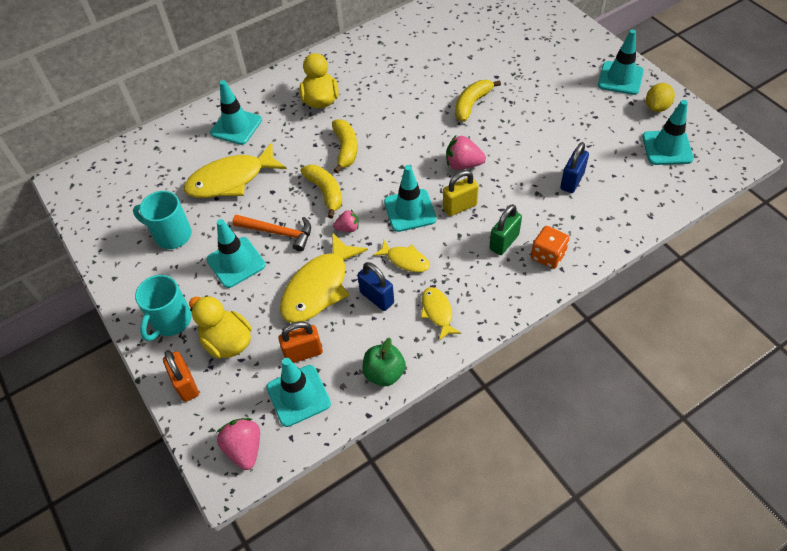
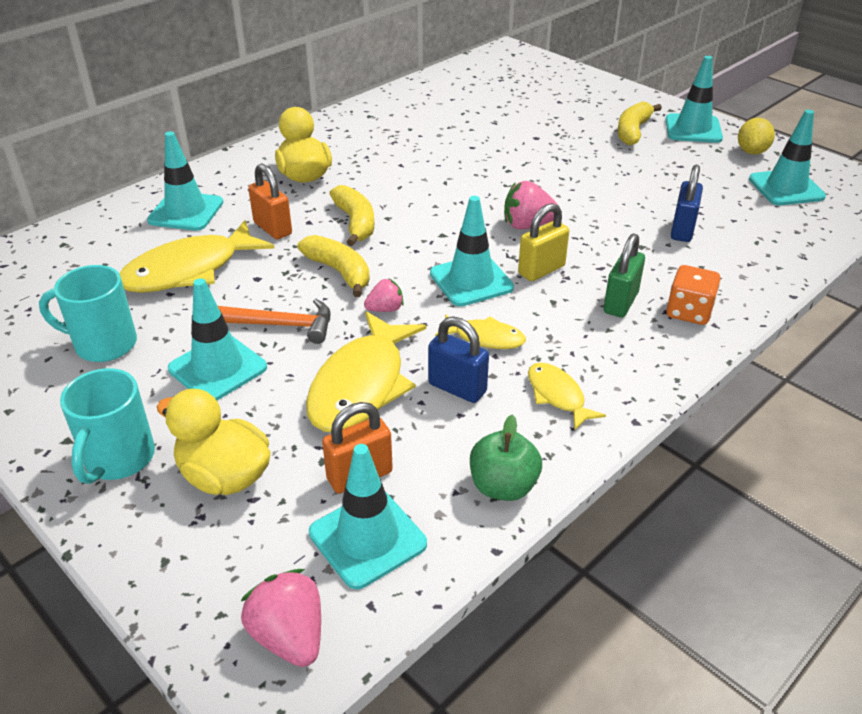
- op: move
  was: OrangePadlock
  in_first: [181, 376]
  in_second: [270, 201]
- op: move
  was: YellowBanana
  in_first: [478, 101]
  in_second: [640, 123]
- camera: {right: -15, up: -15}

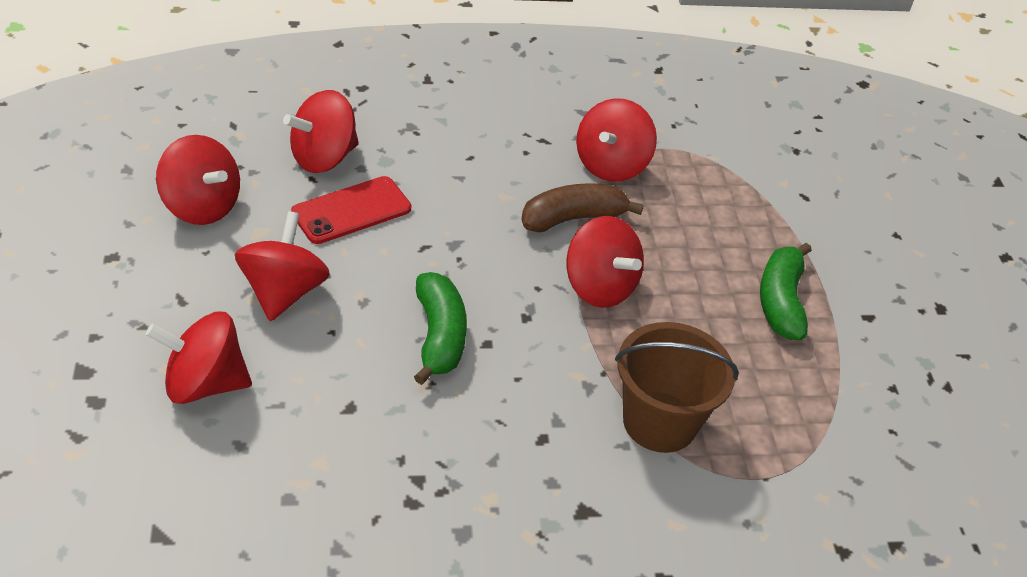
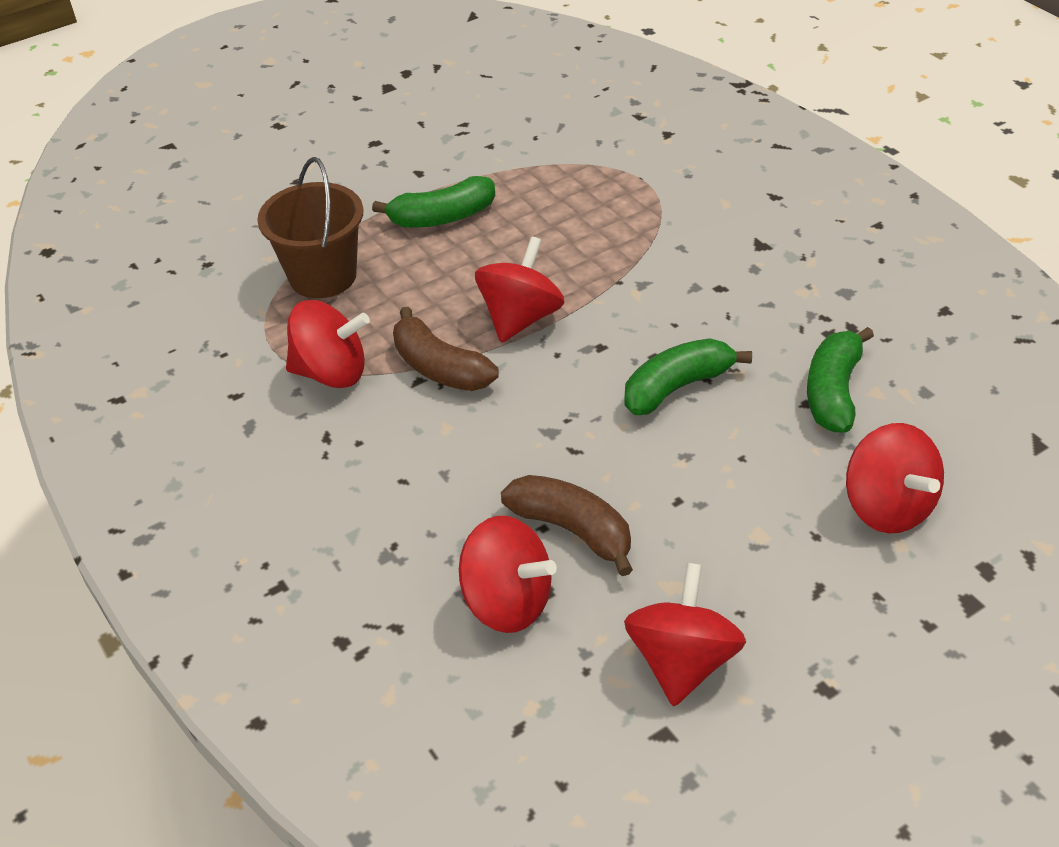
- op: delete
  was: RedSpinningTop
  in_first: [282, 266]
- op: insert
  now: GreenBanana
  in_second: [840, 380]
- op: move
  was: BrownBucket
  in_first: [677, 387]
  in_second: [310, 227]
- op: replace
  was: RedPhone
  now: BrownBanana
  in_first: [351, 210]
  in_second: [567, 525]
- camera: {right: -110, up: 0}

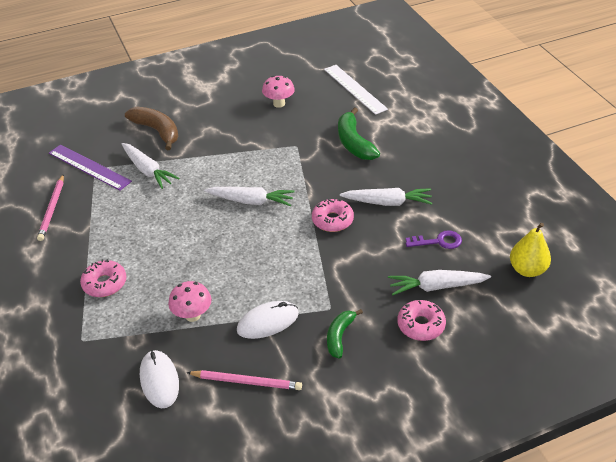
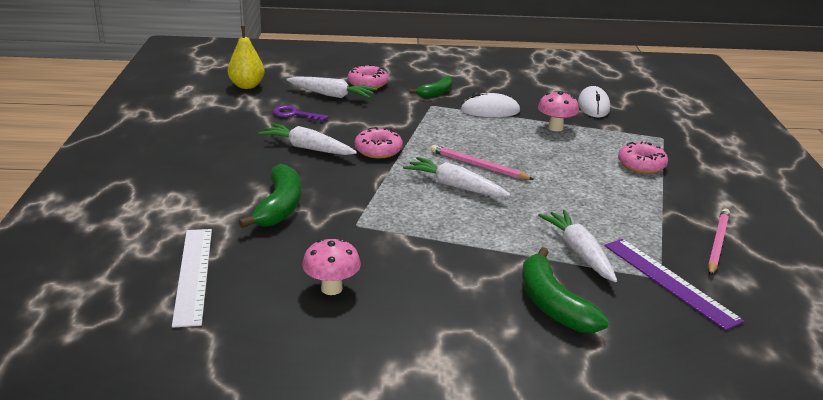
- op: move
  was: PinkPencil
  in_first: [244, 380]
  in_second: [482, 162]
- op: recolor
  was: BrownBanana
  now: GreenBanana
  in_first: [151, 128]
  in_second: [565, 290]
- camera: {right: -160, up: -15}

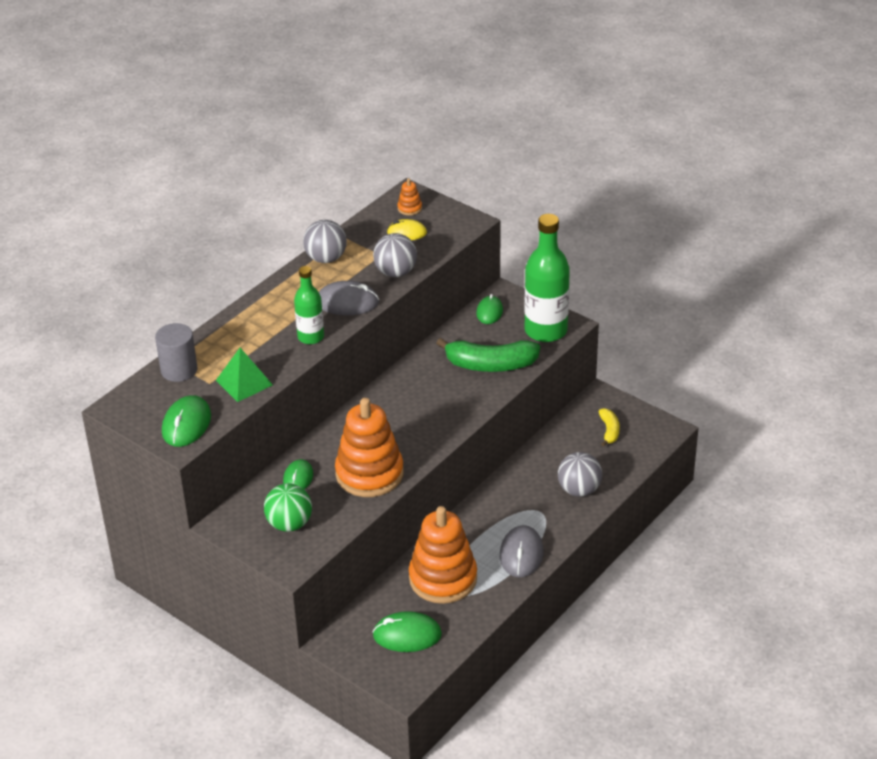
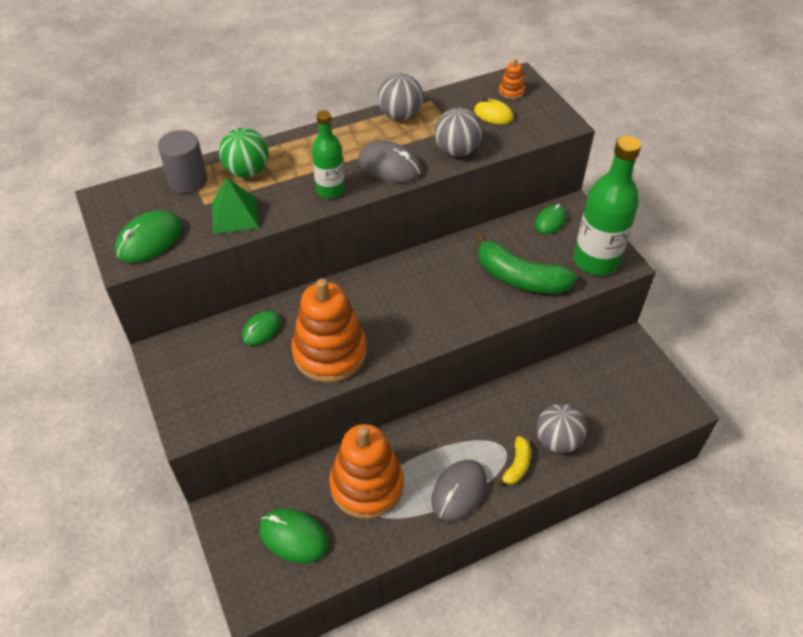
- op: move
  was: GreenBall
  in_first: [288, 507]
  in_second: [244, 153]
- op: move
  was: YellowBanana
  in_first: [609, 427]
  in_second: [513, 461]
- camera: {right: 25, up: 10}

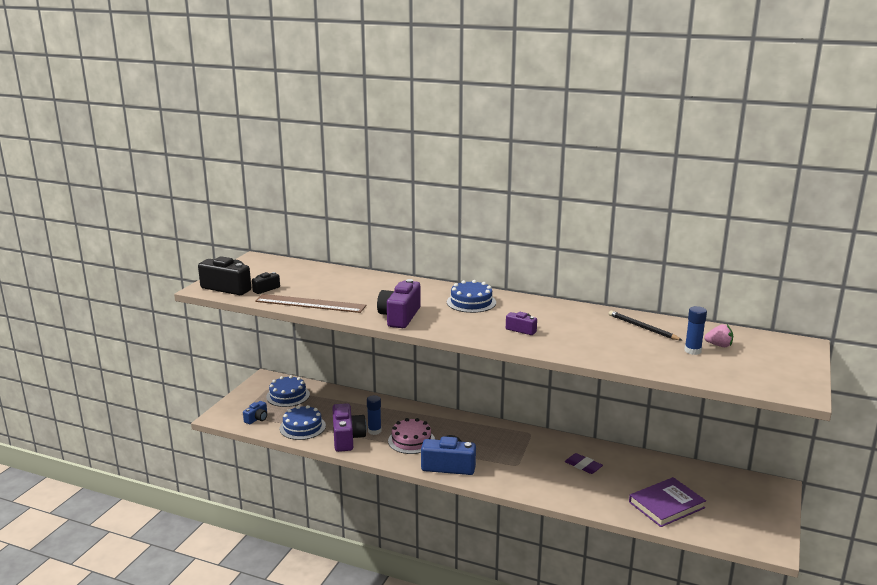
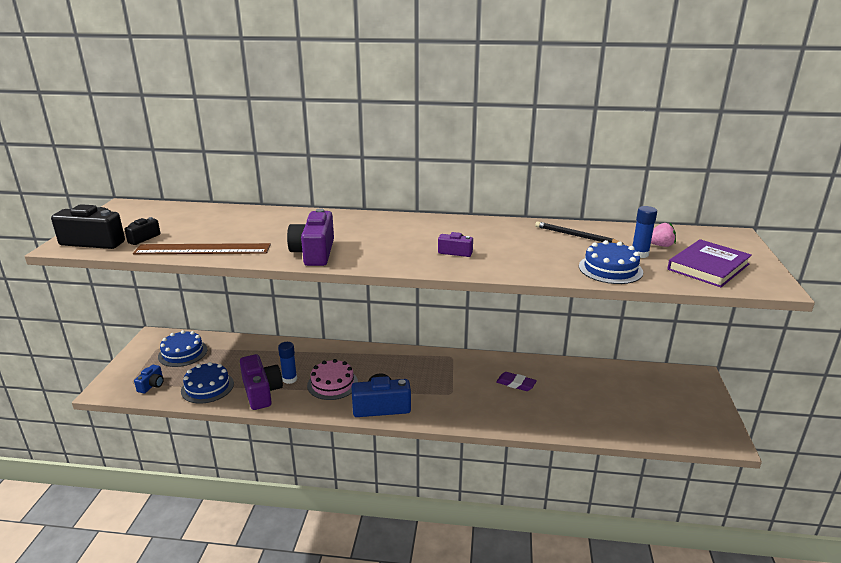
- op: move
  was: BlueCake
  in_first: [471, 296]
  in_second: [611, 262]
- op: move
  was: PurpleBook
  in_first: [667, 502]
  in_second: [709, 263]
- camera: {right: -15, up: 5}

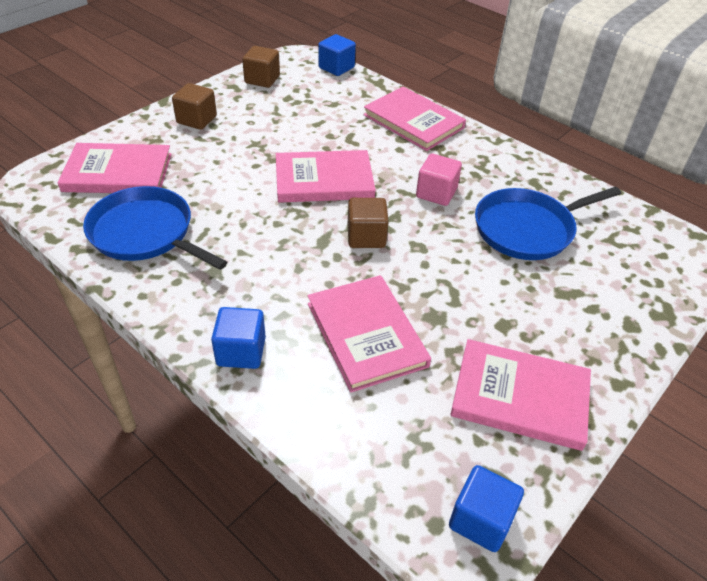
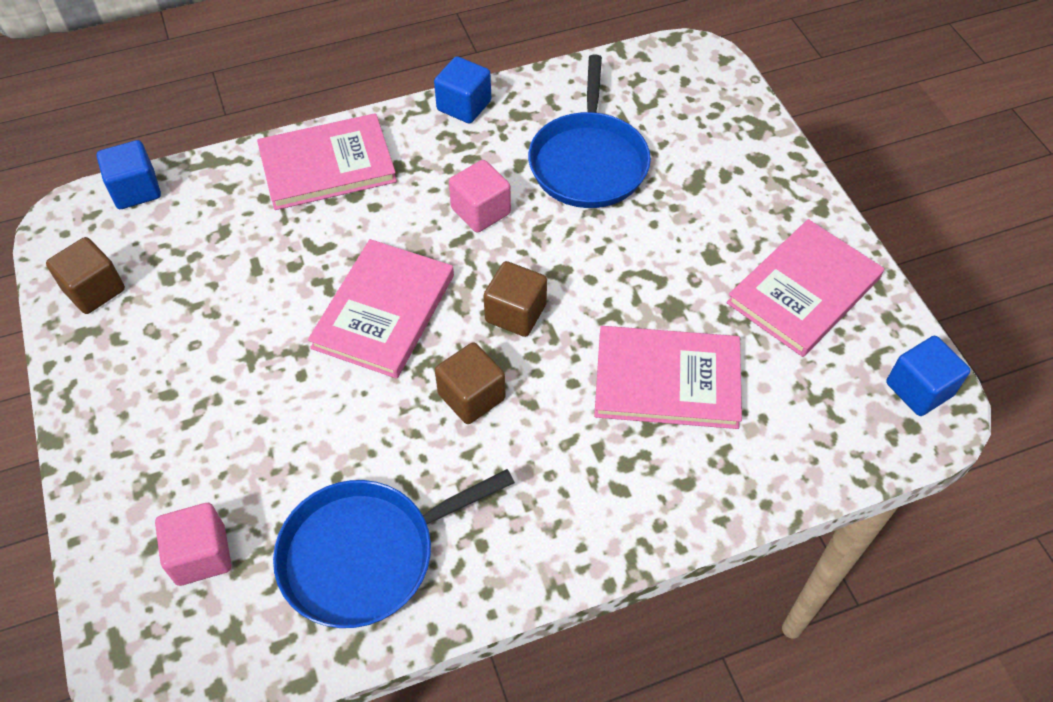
- op: move
  was: BrownCube
  in_first: [194, 106]
  in_second: [470, 383]
- op: move
  was: BlueCube
  in_first: [238, 338]
  in_second: [462, 90]
- op: replace
  was: PinkBook
  now: PinkCube
  in_first: [114, 168]
  in_second: [193, 544]
- camera: {right: -60, up: 10}

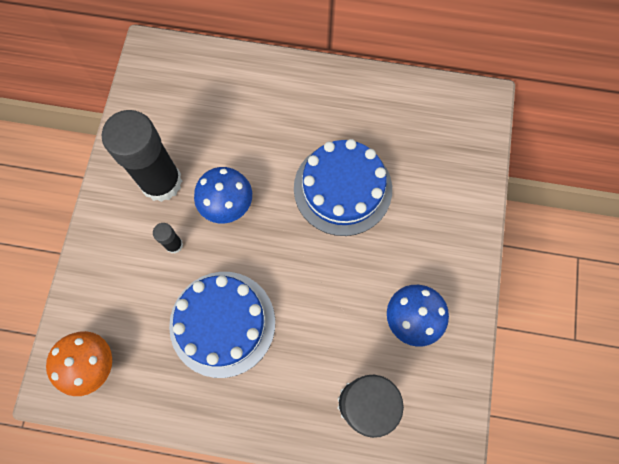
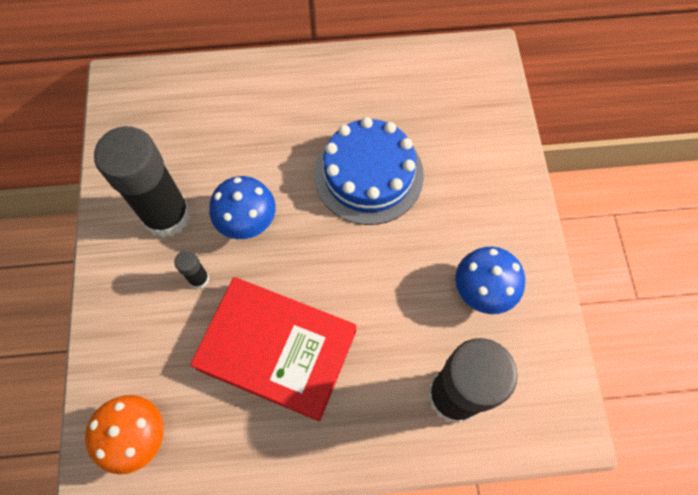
- op: replace
  was: BlueCake
  now: RedBook
  in_first: [222, 325]
  in_second: [273, 349]
- camera: {right: -15, up: -5}

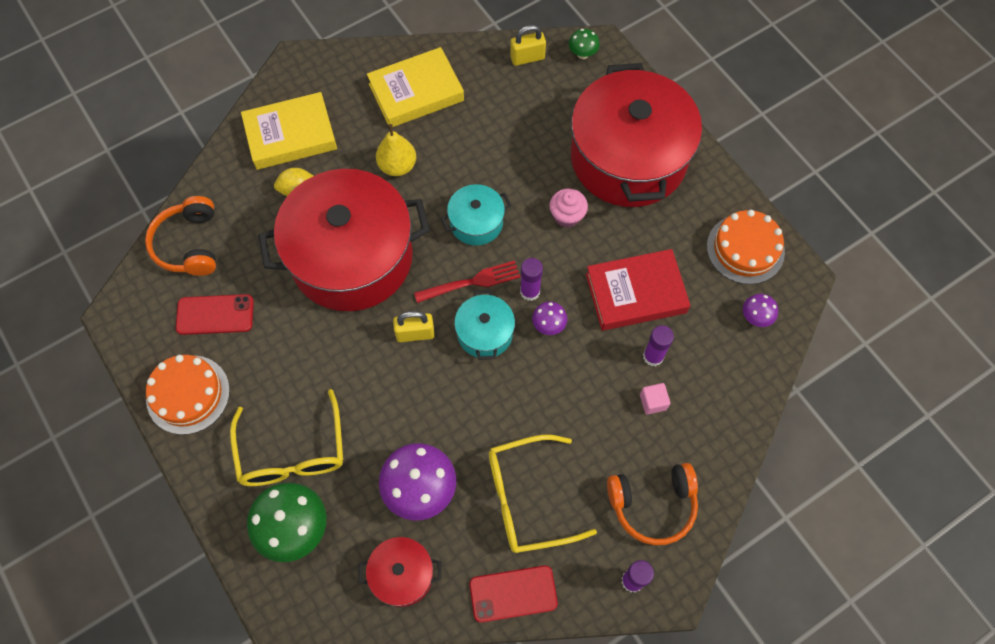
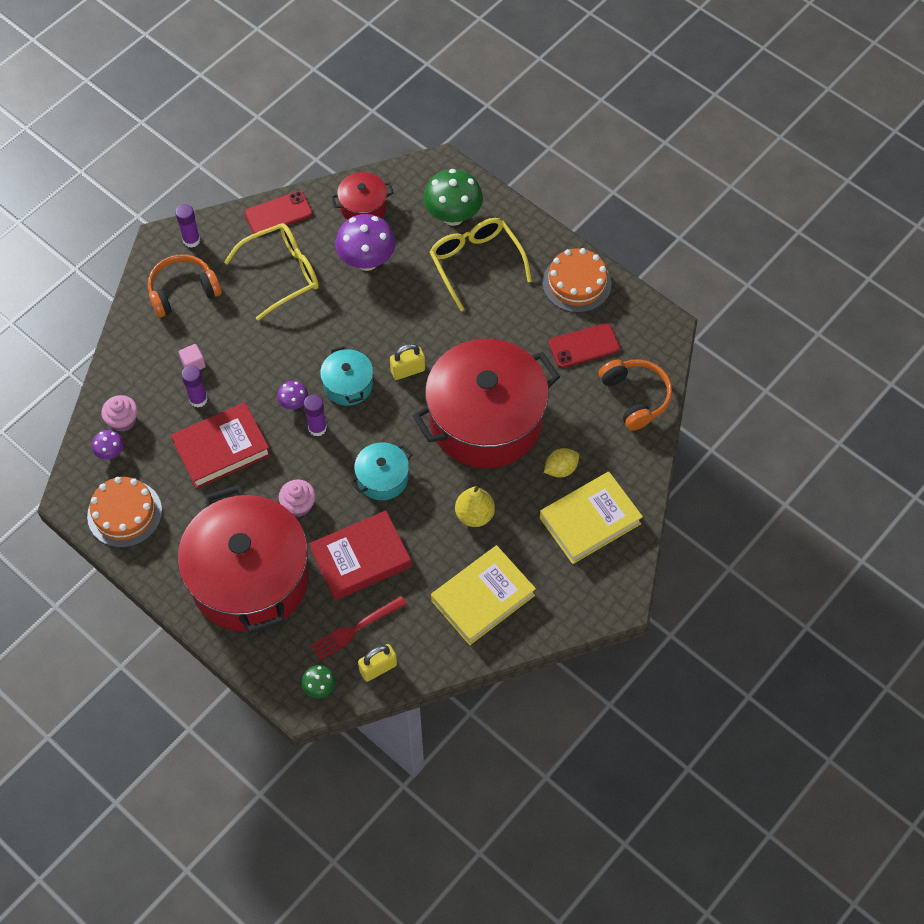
- op: insert
  now: PinkCupcake
  in_second: [120, 413]
- op: insert
  now: RedBook
  in_second: [360, 555]
- op: move
  was: RedFork
  in_first: [467, 282]
  in_second: [358, 628]
- camera: {right: 165, up: -5}

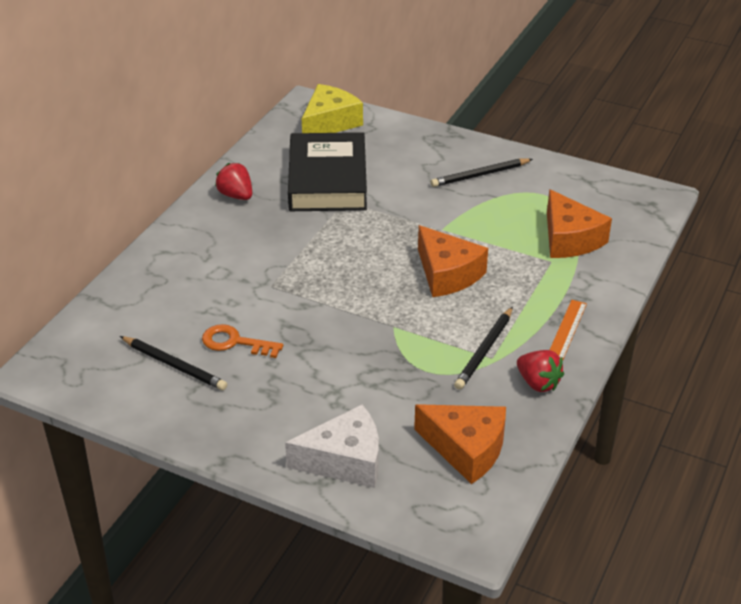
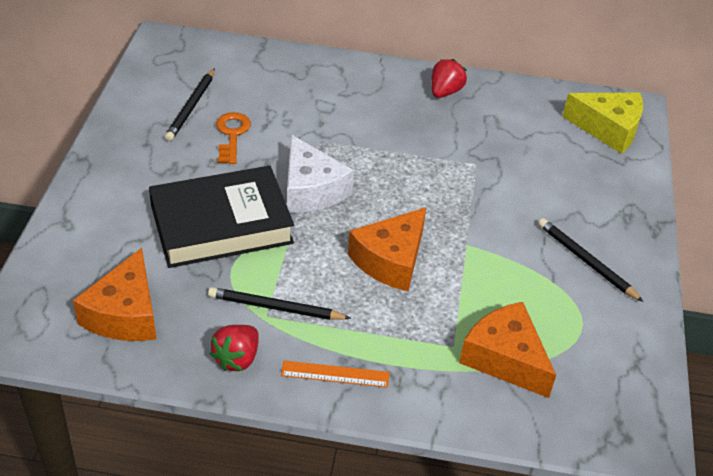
- op: move
  was: WhiteCheese
  in_first: [332, 446]
  in_second: [320, 174]
- op: move
  was: BlackBook
  in_first: [327, 171]
  in_second: [221, 217]
- op: rotate
  was: OrangeCheese
  in_first: [579, 223]
  in_second: [507, 350]
  clockwise: 90
- camera: {right: 70, up: 5}

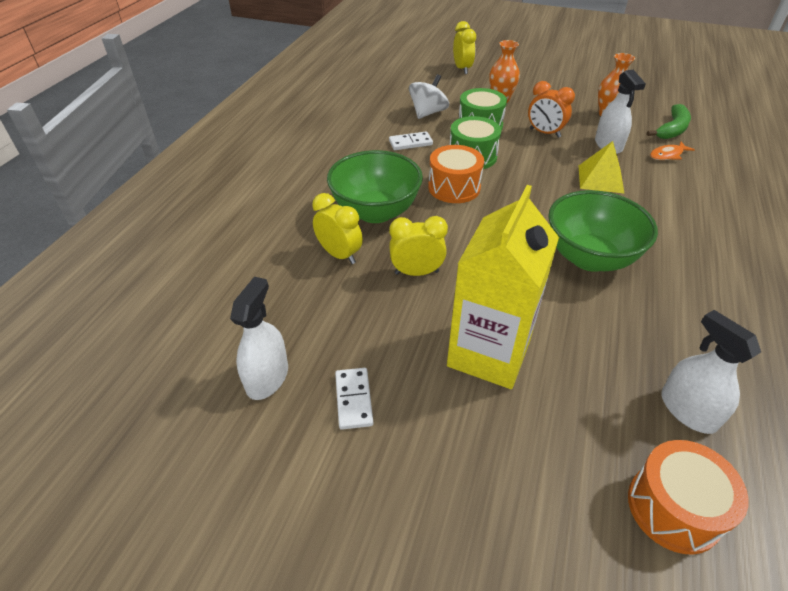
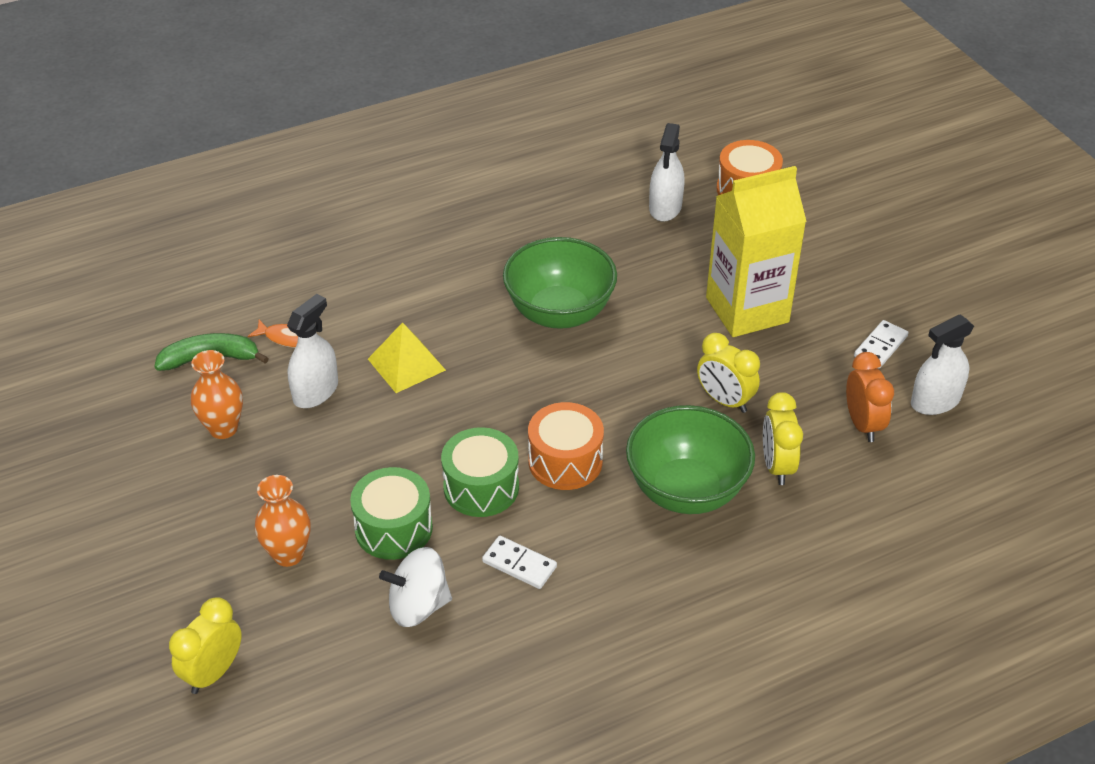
- op: move
  was: OrangeClock
  in_first: [551, 109]
  in_second: [870, 397]
- camera: {right: -135, up: 0}

